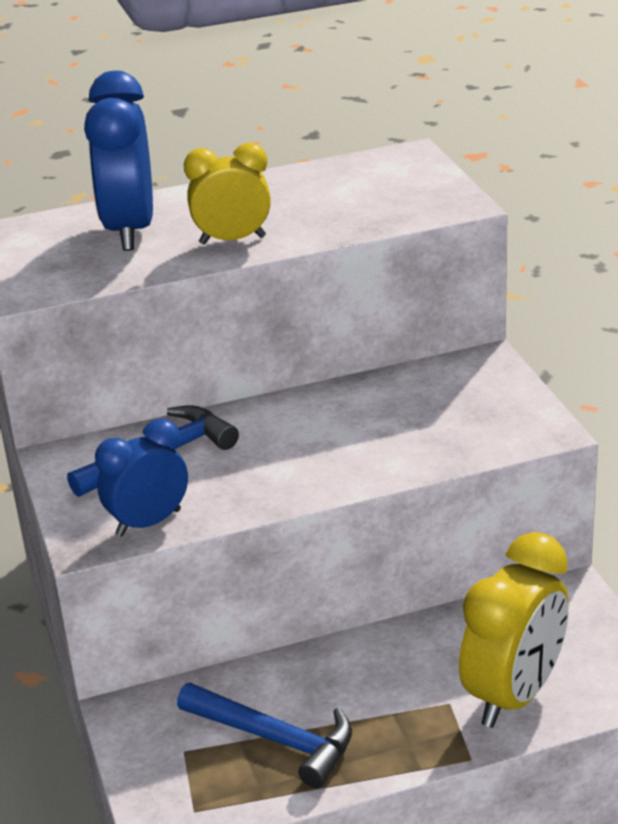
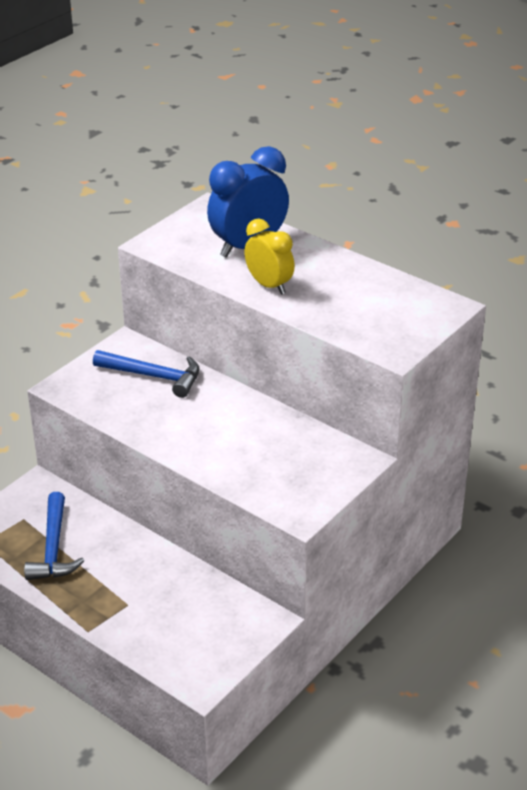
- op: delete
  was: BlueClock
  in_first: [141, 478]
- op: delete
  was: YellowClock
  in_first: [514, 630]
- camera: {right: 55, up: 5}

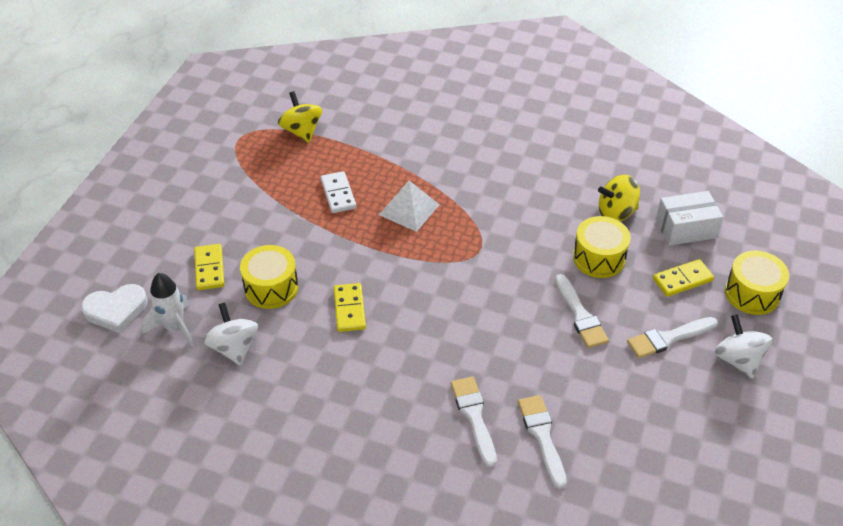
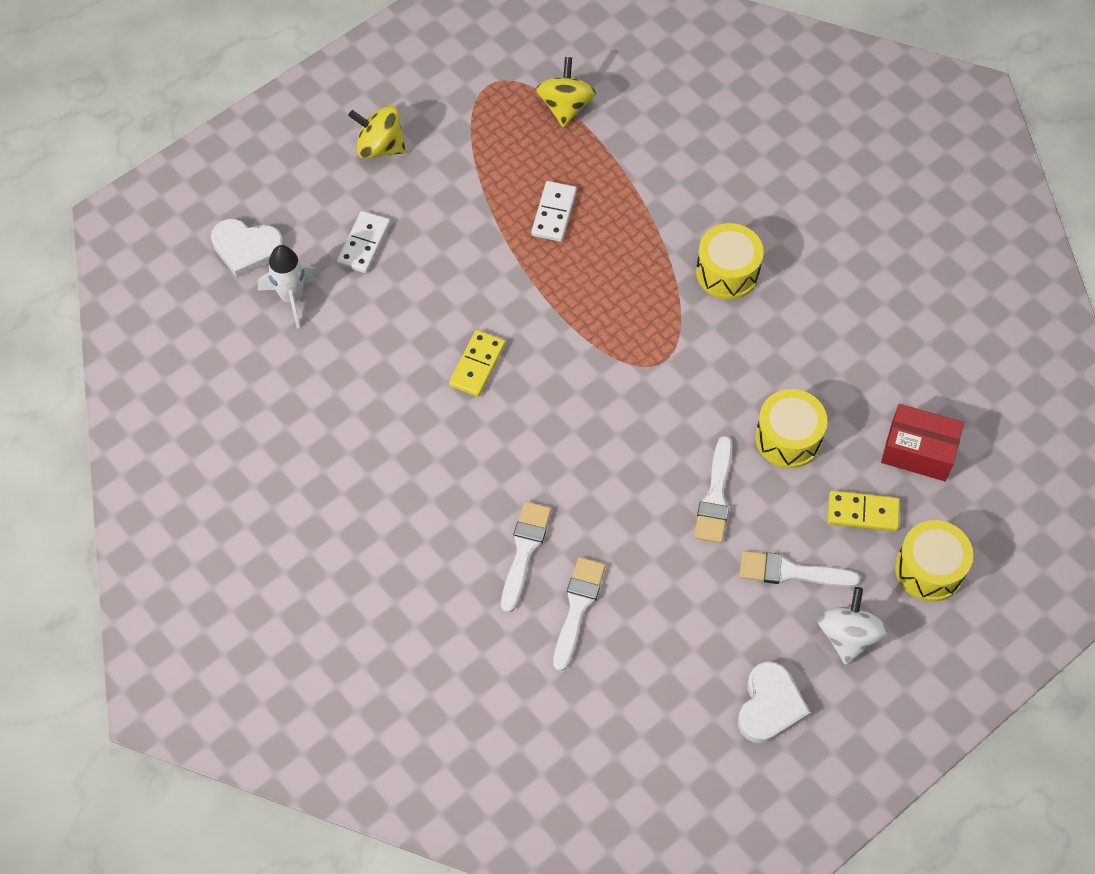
- op: delete
  was: WhiteSpinningTop
  in_first: [230, 334]
- op: delete
  was: WhitePyramid
  in_first: [409, 206]
- op: insert
  now: WhiteHeart
  in_second: [774, 702]
- op: move
  was: YellowDrum
  in_first: [269, 277]
  in_second: [730, 261]
- op: move
  was: YellowSpinningTop
  in_first: [619, 198]
  in_second: [377, 132]
- op: recolor
  was: YellowDomino
  now: WhiteDomino
  in_first: [209, 267]
  in_second: [363, 242]
- op: recolor
  was: WhiteBox
  now: RedBox
  in_first: [689, 218]
  in_second: [922, 442]
- camera: {right: 30, up: 15}

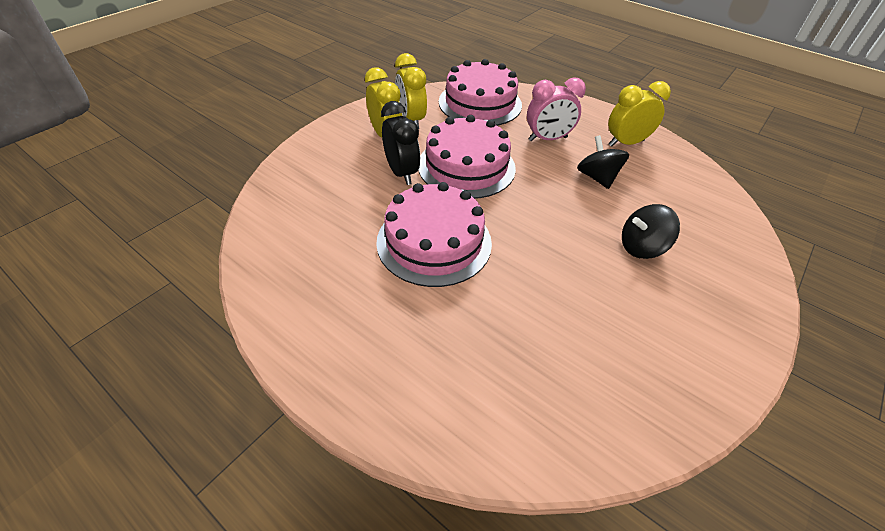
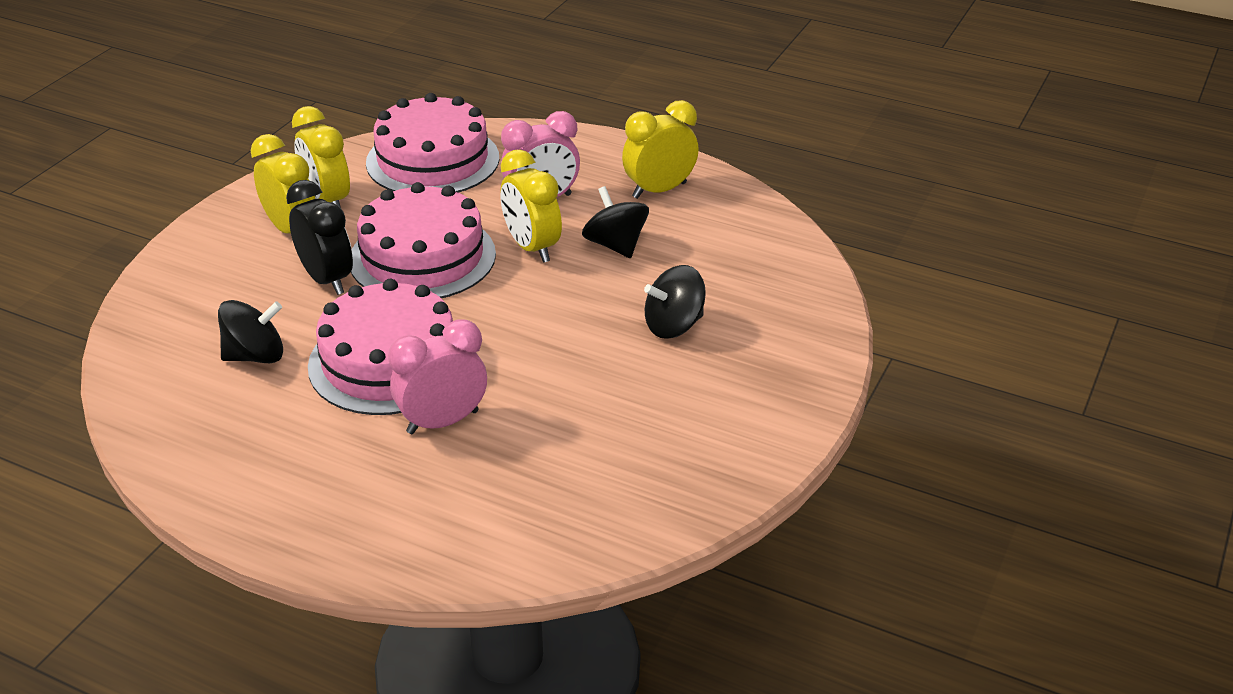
- op: insert
  now: BlackSpinningTop
  in_second: [250, 331]
- op: insert
  now: PinkClock
  in_second: [437, 376]
- op: insert
  now: YellowClock
  in_second: [531, 206]
- camera: {right: -10, up: -10}

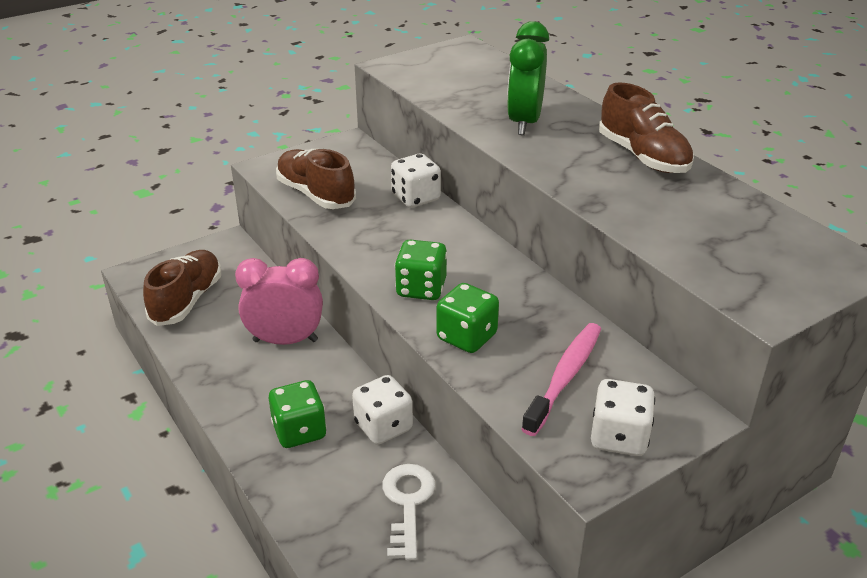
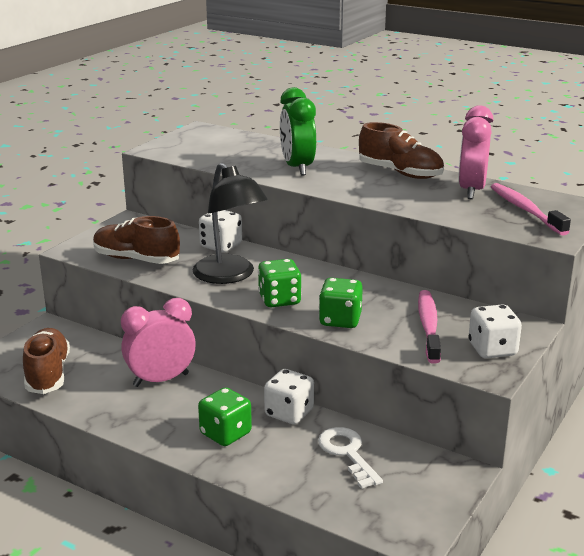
- op: insert
  now: BlackLamp
  in_second: [230, 223]
- op: insert
  now: PinkClock
  in_second: [476, 152]
- op: insert
  now: PinkToothbrush
  in_second: [531, 209]
- camera: {right: -25, up: -10}

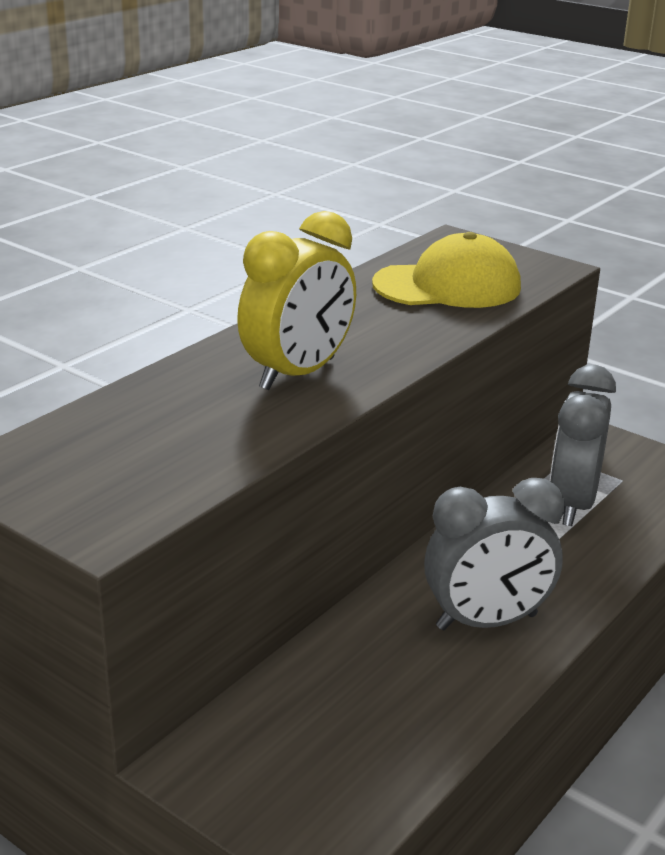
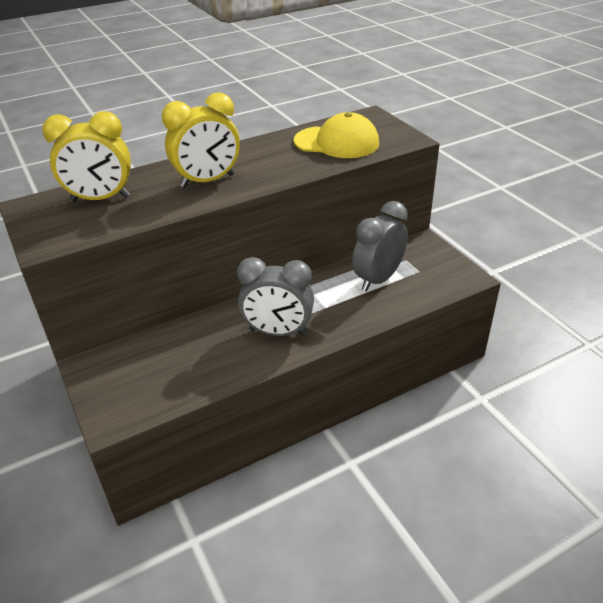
- op: insert
  now: YellowClock
  in_second: [86, 156]
- camera: {right: 25, up: 10}

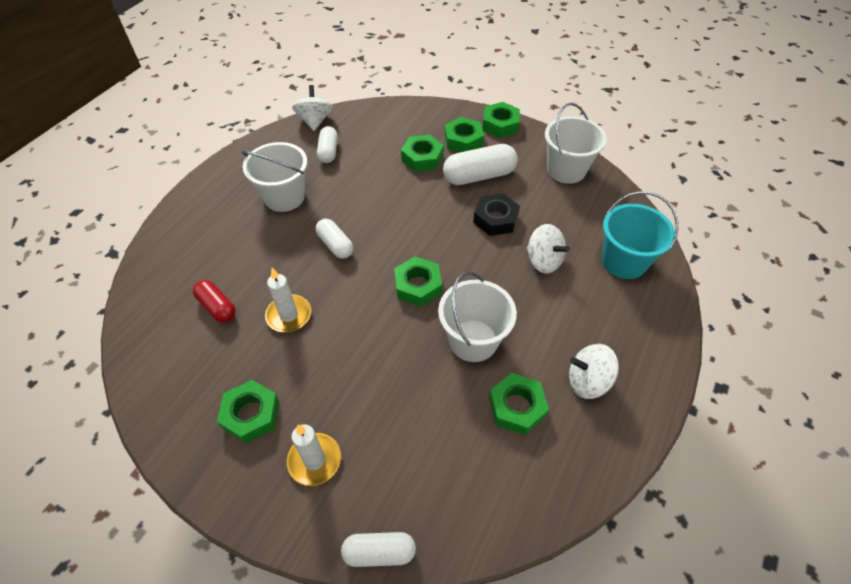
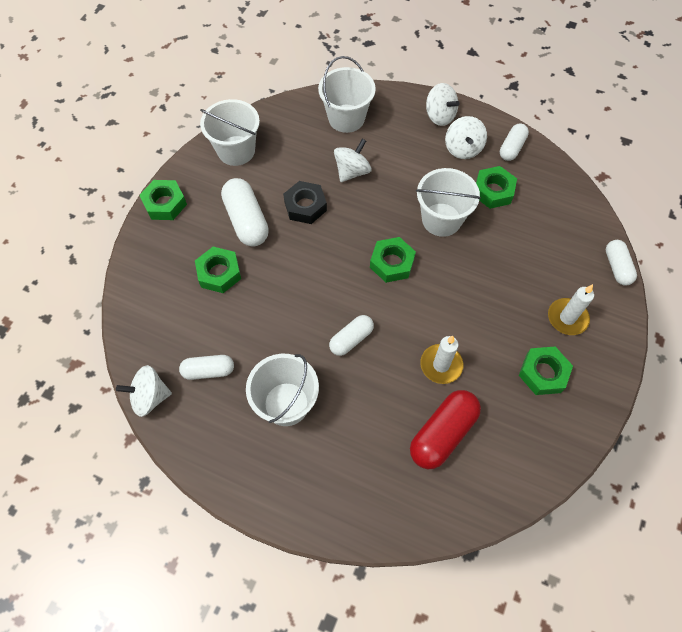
- op: delete
  was: GreenNut
  in_first: [464, 134]
- op: insert
  now: WhiteSpinningTop
  in_second: [443, 104]
- op: insert
  now: WhiteCapsule
  in_second: [514, 142]
- op: recolor
  was: TurquoiseBucket
  now: WhiteBucket
  in_first: [640, 235]
  in_second: [347, 94]
- op: resize
  was: RedCapsule
  in_first: [214, 301]
  in_second: [445, 429]
  ratio: 1.62
- camera: {right: -95, up: 10}

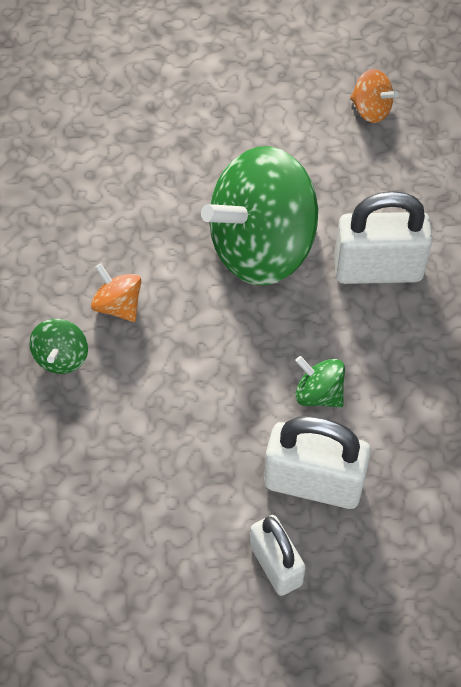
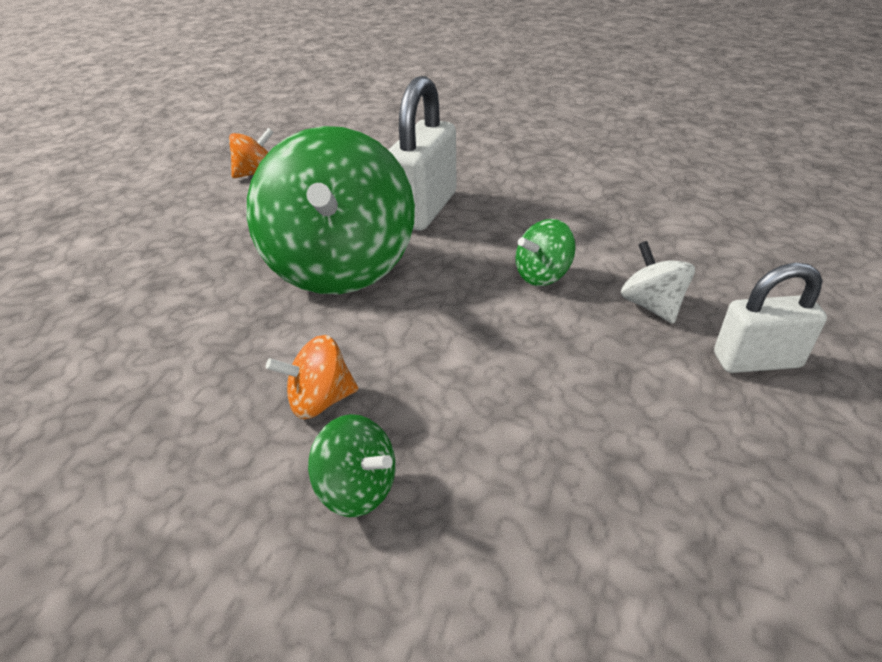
- op: replace
  was: WhitePadlock
  now: WhiteSpinningTop
  in_first: [317, 462]
  in_second: [658, 282]
- camera: {right: -65, up: -20}

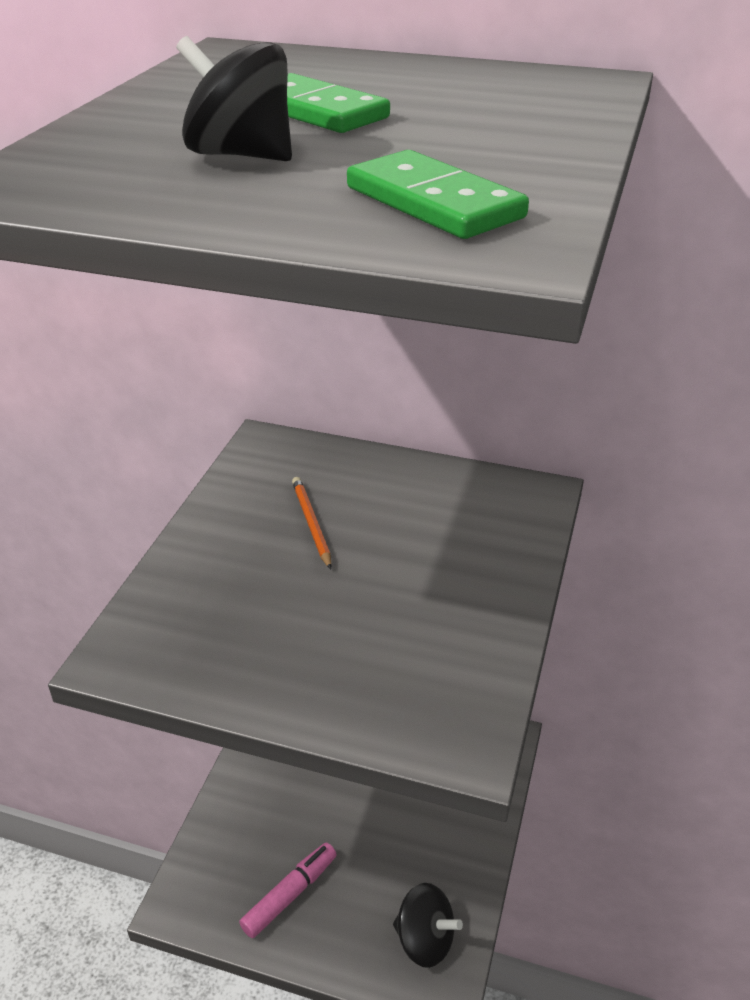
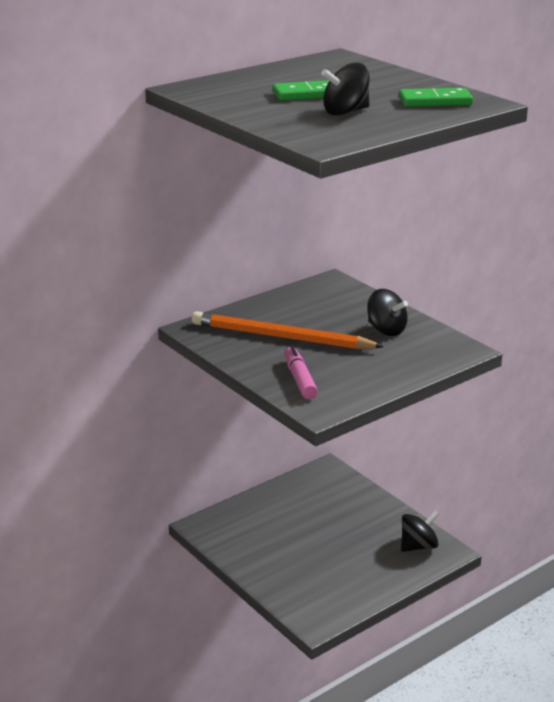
- op: insert
  now: BlackSpinningTop
  in_second: [387, 312]
- op: move
  was: PinkMarker
  in_first: [288, 890]
  in_second: [301, 372]
- op: resize
  was: OrangePencil
  in_first: [311, 523]
  in_second: [288, 330]
  ratio: 2.27
- camera: {right: -55, up: -10}

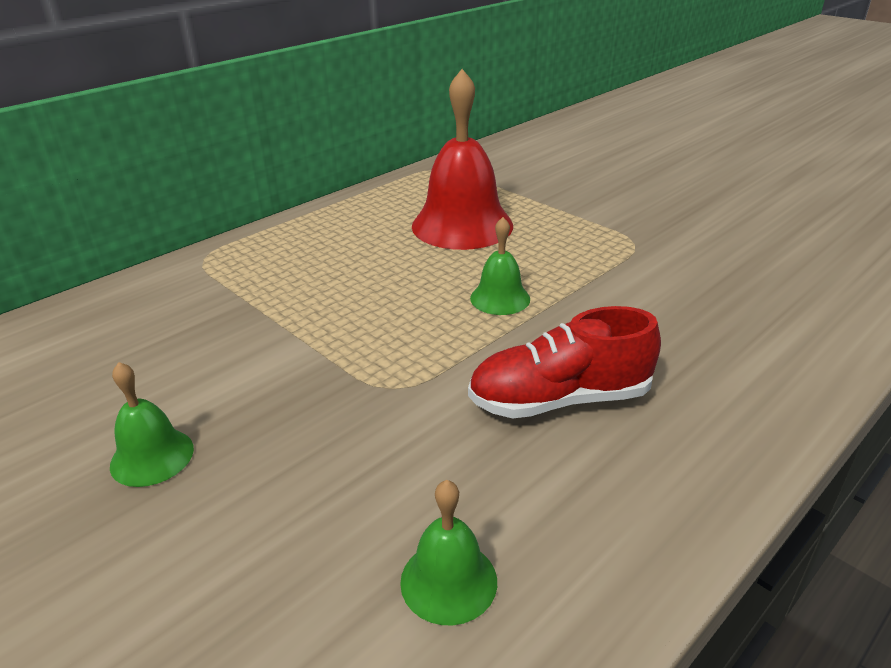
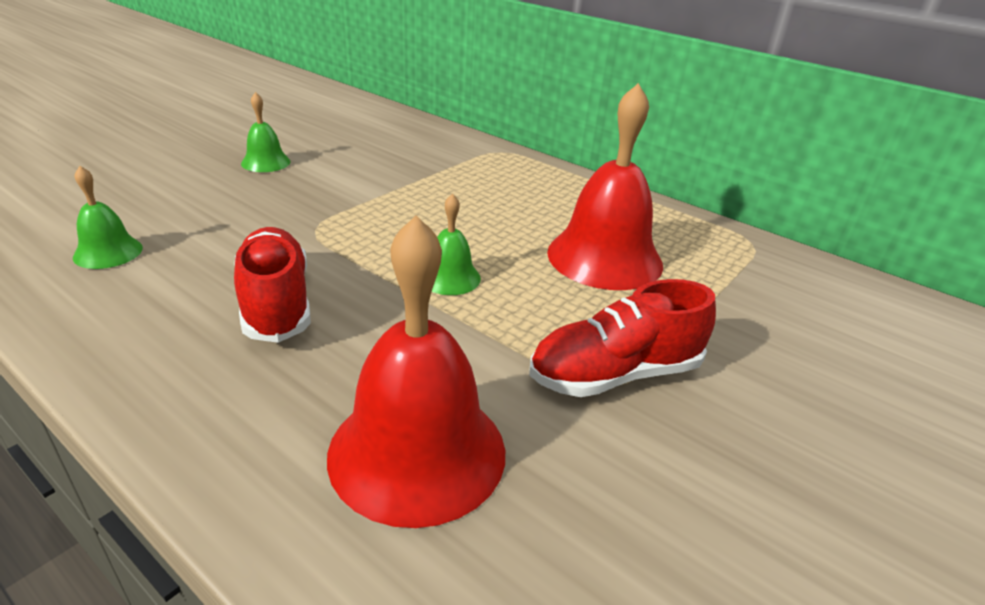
- op: insert
  now: RedBell
  in_second: [416, 371]
- op: insert
  now: RedShoe
  in_second: [622, 338]
- camera: {right: 80, up: 0}

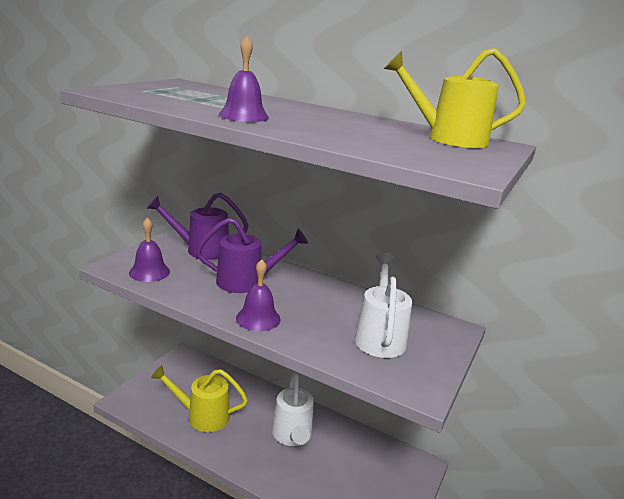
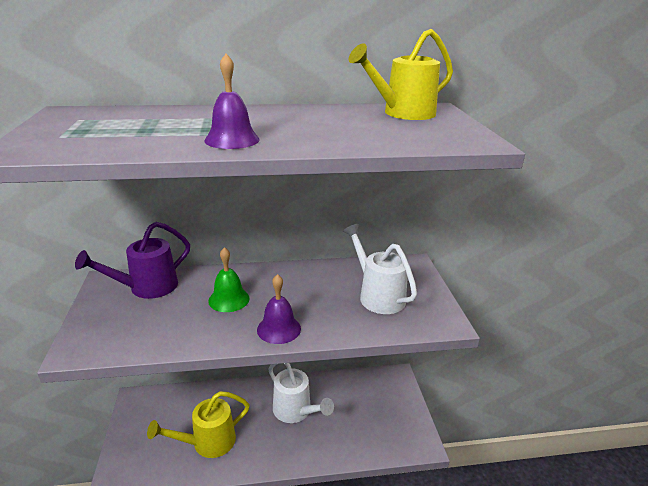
- op: delete
  was: PurpleBell
  in_first: [149, 249]
- op: replace
  was: PurpleWateringCan
  now: GreenBell
  in_first: [252, 255]
  in_second: [228, 279]
- camera: {right: -35, up: 5}

